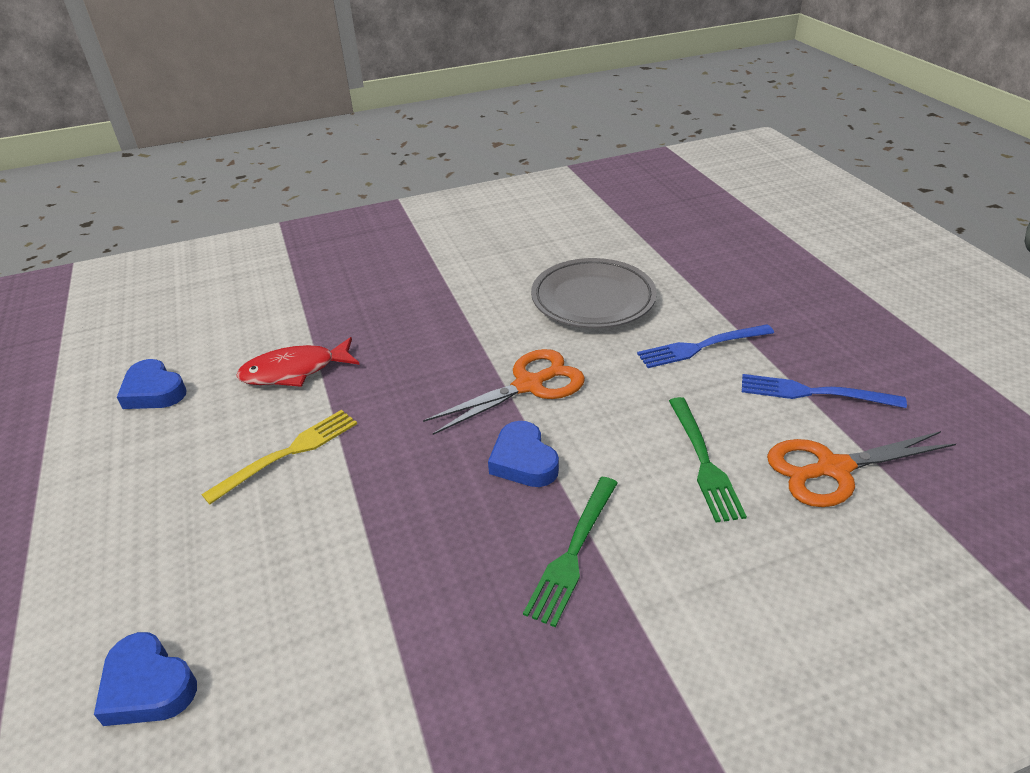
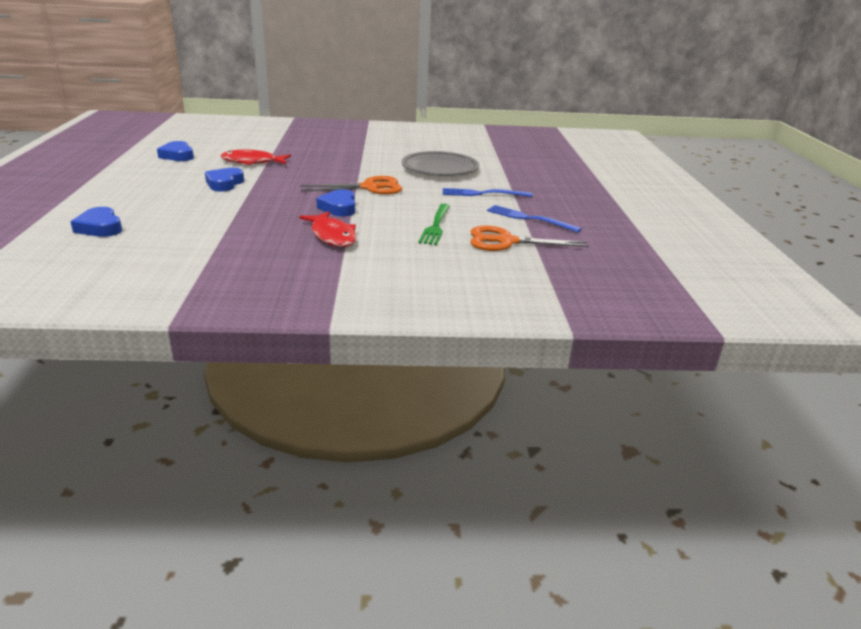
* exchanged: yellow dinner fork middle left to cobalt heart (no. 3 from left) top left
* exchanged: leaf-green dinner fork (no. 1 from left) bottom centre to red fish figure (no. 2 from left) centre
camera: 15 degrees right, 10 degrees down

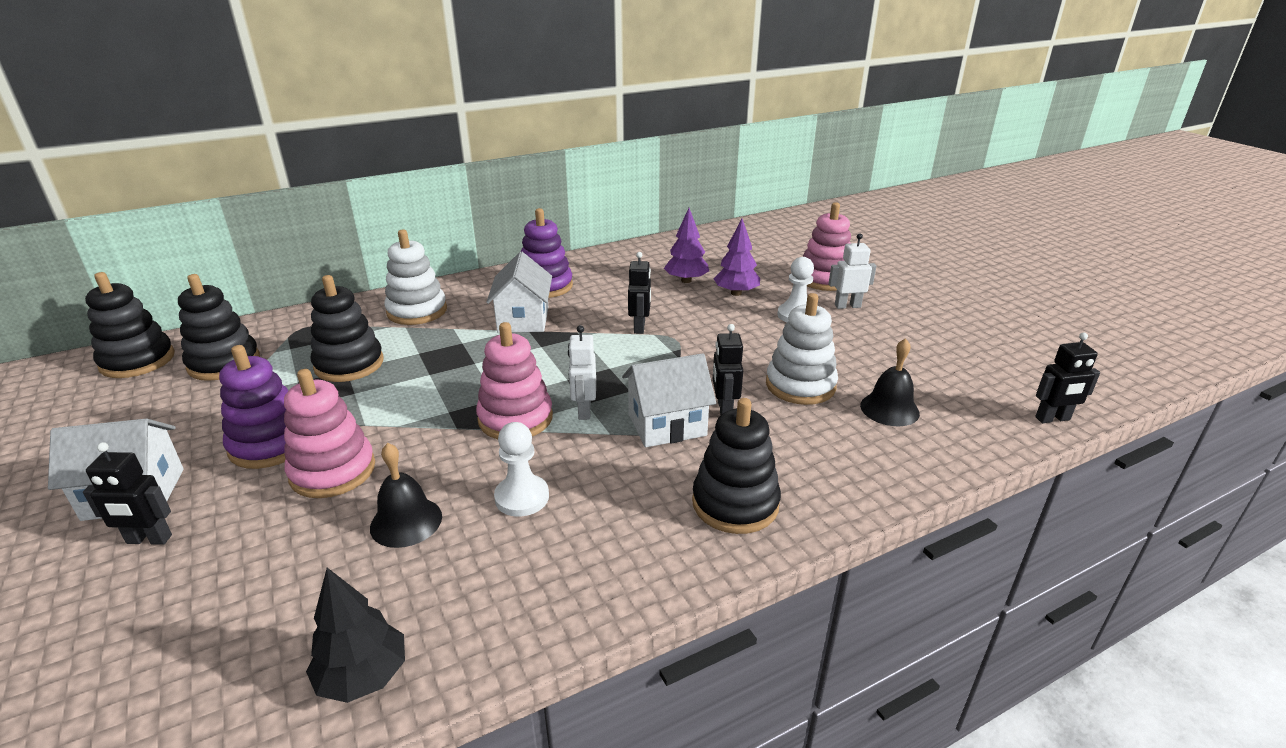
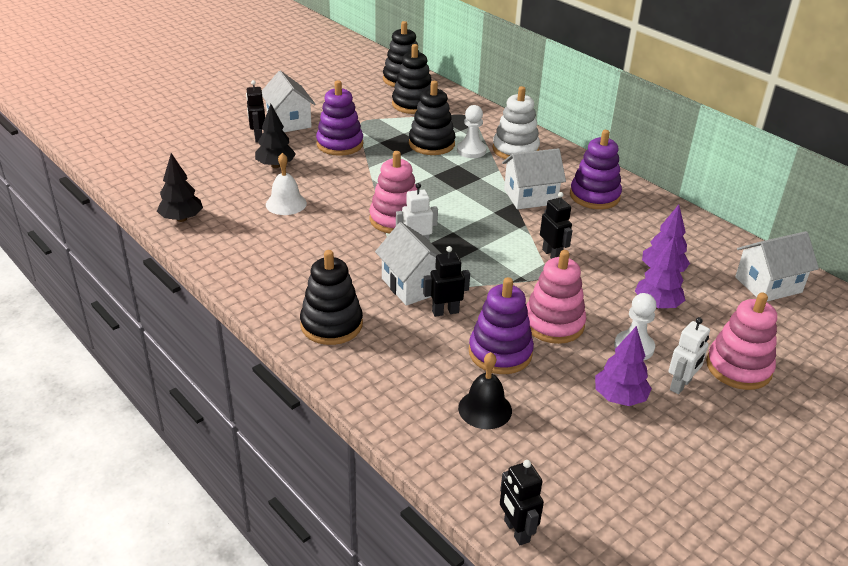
* spun: white toy robot (no. 2 from left) centre = middle right 60 degrees clockwise
* spun: black toy robot (no. 2 from left in the first image) centre = centre 105 degrees counterclockwise
* colour: white stacking rings (no. 2 from left) centre to violet stacking rings (no. 2 from left) centre
* relocated: rose-pink stacking rings (no. 1 from left in the first image) middle left to rose-pink stacking rings (no. 2 from left) centre
* relocated: white chess pawn (no. 1 from left) centre to top centre
* colour: black school bell (no. 1 from left) middle left to white school bell top centre
* appeared: black fir tree (no. 2 from left) top left
* appeared: white house (no. 4 from left) middle right
* appeared: violet fir tree (no. 1 from left) middle right
camera: 75 degrees right, 5 degrees up

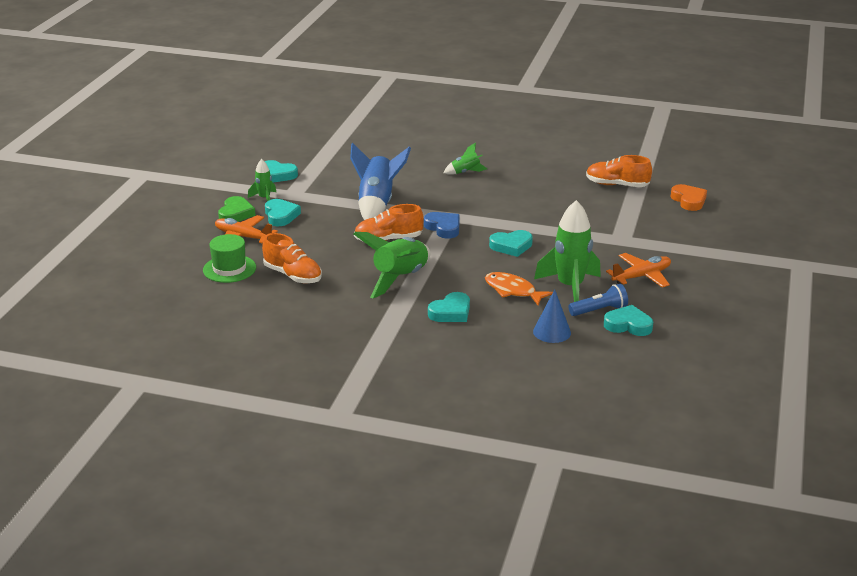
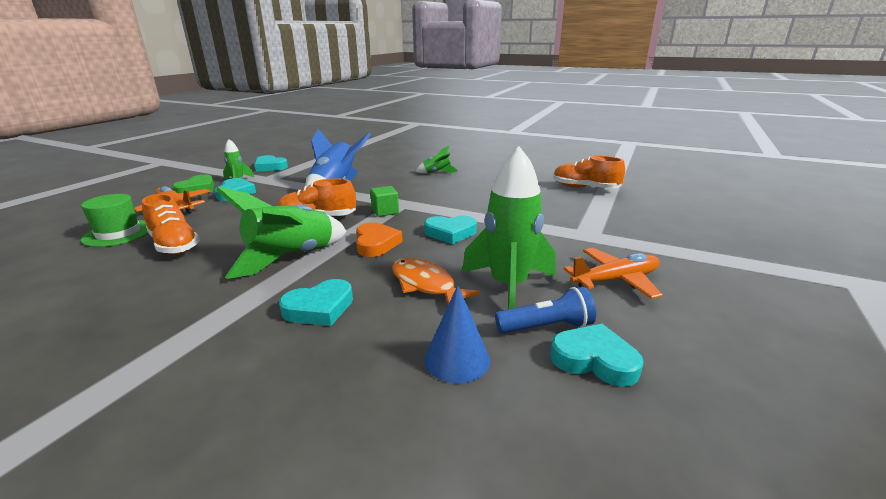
* relocated: bright orange heart middle right to centre
* exchanged: cobalt heart centre to leaf-green block centre
camera: 10 degrees right, 5 degrees down

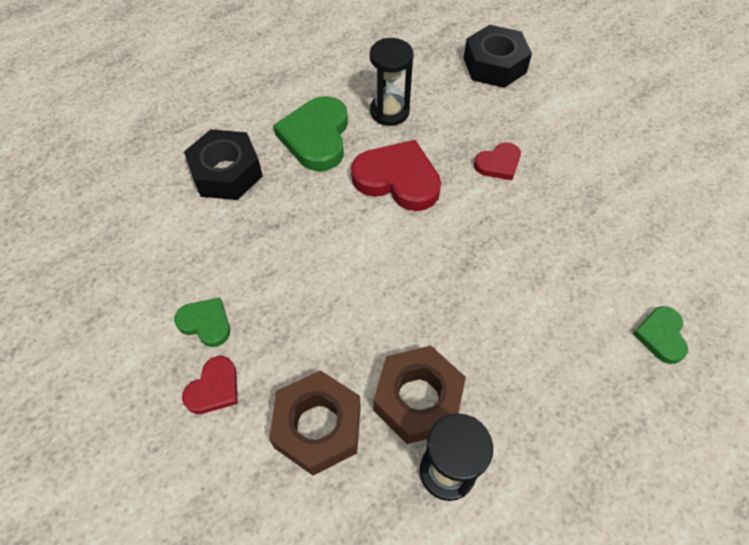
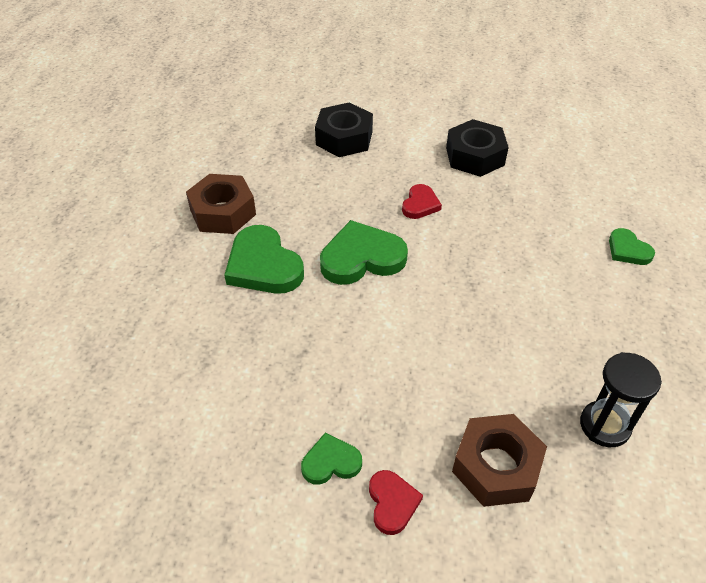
* missing: black sand timer (no. 1 from left) top centre
* relocated: black nut (no. 1 from left in the first image) top left to black nut (no. 2 from left) top right
* colour: red heart (no. 2 from left) top centre to leaf-green heart (no. 3 from left) centre
* relocated: brown nut (no. 2 from left in the first image) bottom centre to brown nut (no. 1 from left) middle left
camera: 40 degrees left, 10 degrees down

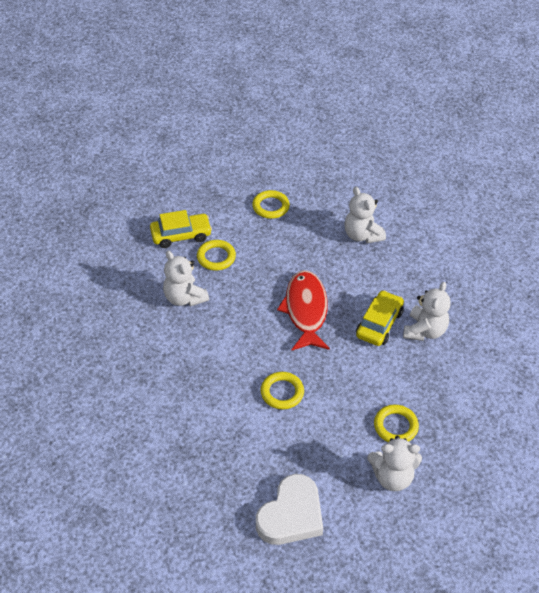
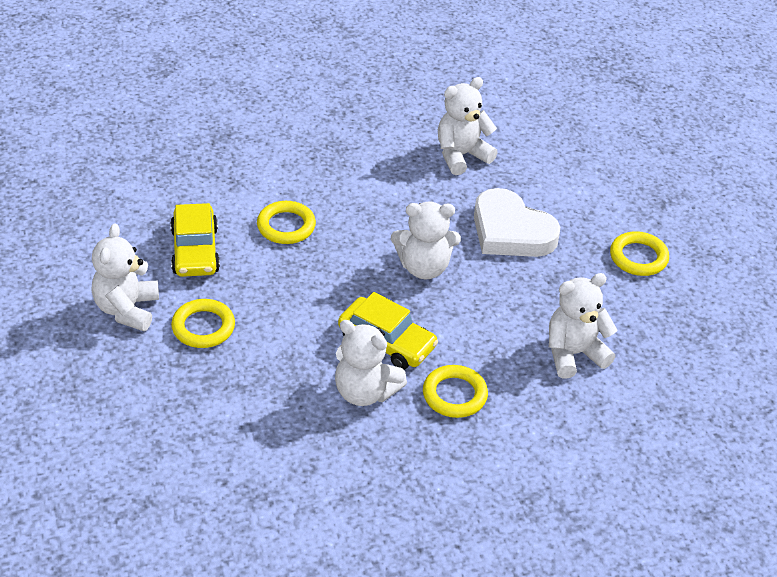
* relocated: yellow toy car (no. 1 from left) centre to middle left
* relocated: yellow hoop (no. 1 from left in the first image) centre to yellow hoop (no. 3 from left) bottom centre
* exchanged: red fish figure centre to white stuffed bear (no. 3 from left) centre
* relocated: white heart bottom centre to centre
camera: 95 degrees right, 5 degrees down

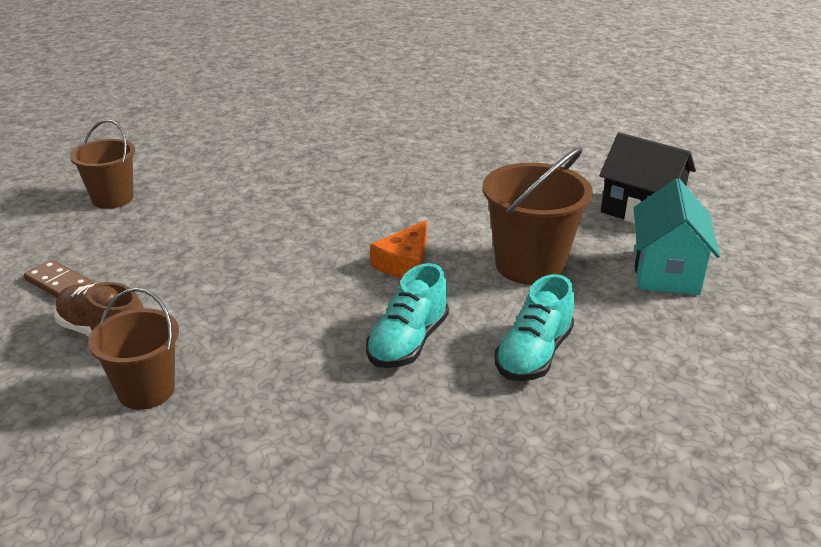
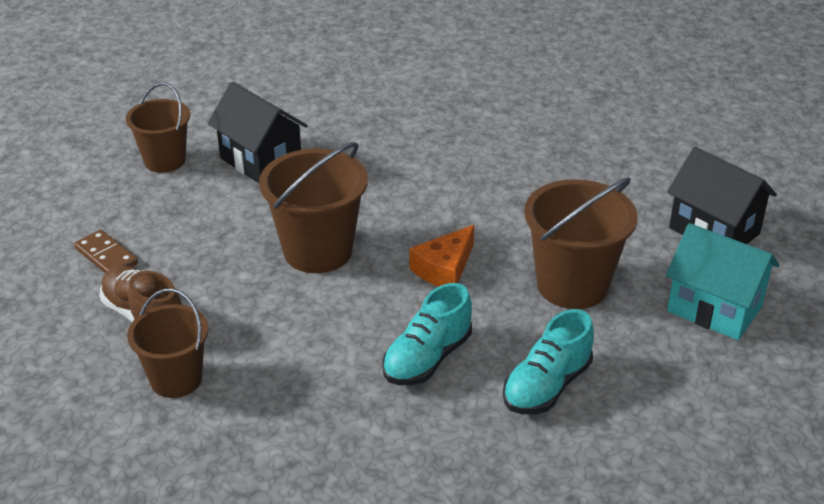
* spun: teal house middle right = middle right 75 degrees counterclockwise
* appeared: black house (no. 1 from left) top left
* appeared: brown sand bucket (no. 3 from left) centre
camera: 10 degrees right, 5 degrees up

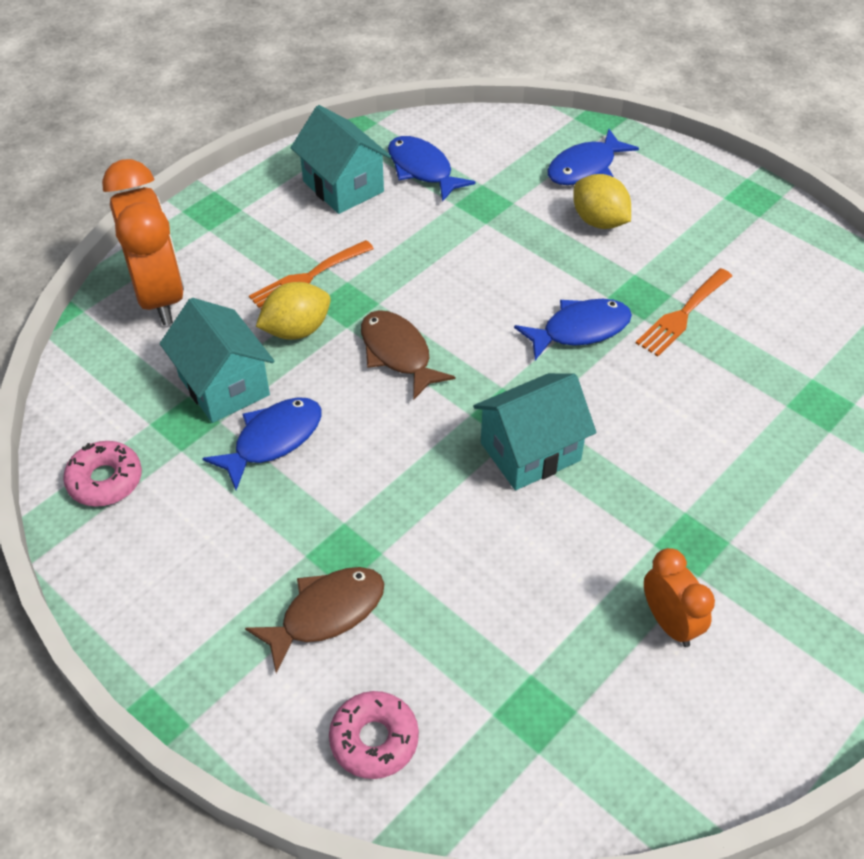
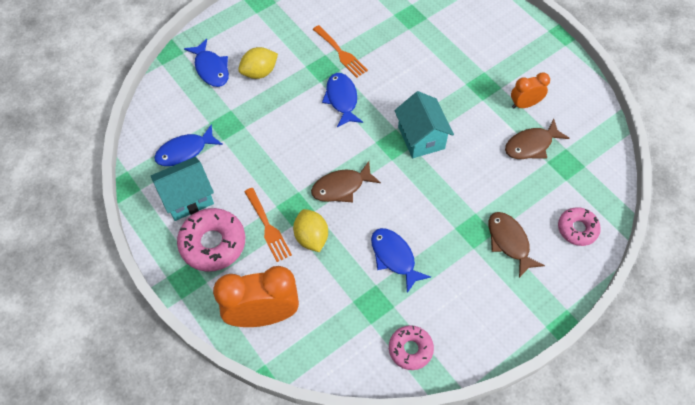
* missing: teal house (no. 1 from left) middle left
* appeared: brown fish figure (no. 3 from left) middle right
* appeared: rose-pink donut (no. 1 from left) middle left
camera: 80 degrees left, 10 degrees up

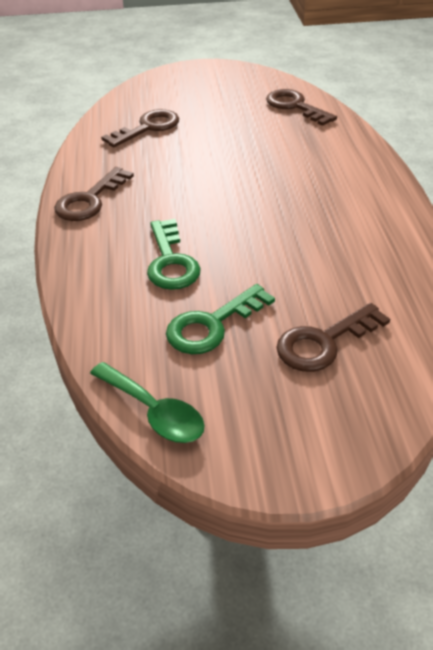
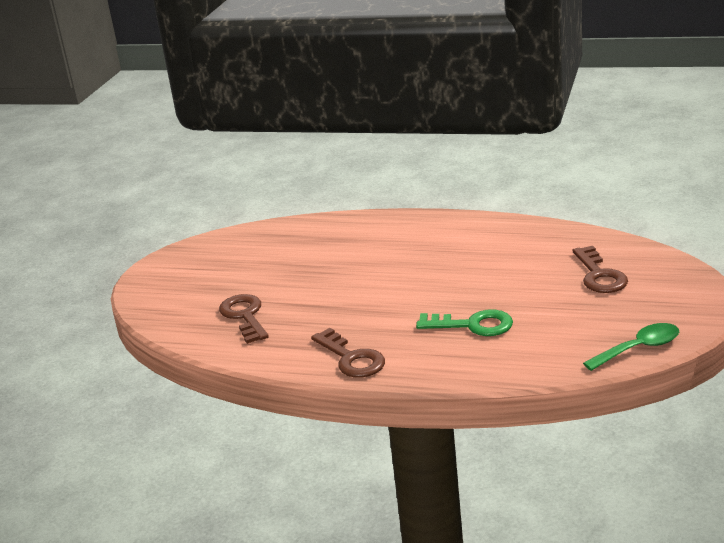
* missing: brown key (no. 3 from left) top right
* missing: leaf-green key (no. 2 from left) centre
camera: 65 degrees left, 15 degrees down

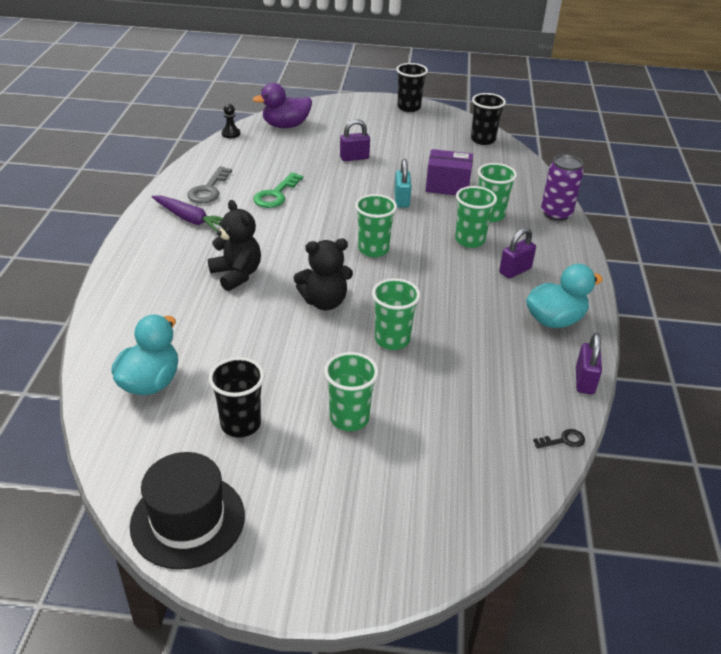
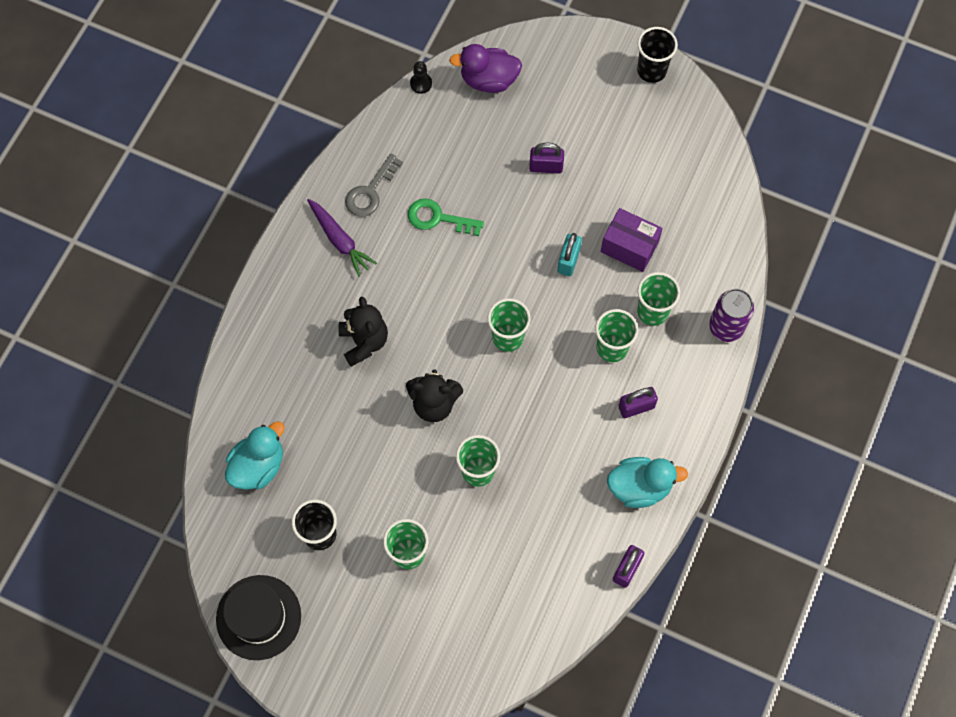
* missing: black beaker (no. 3 from left) top right
* spun: leaf-green key top centre = top centre 60 degrees clockwise
* missing: black key bottom right
camera: 20 degrees right, 30 degrees up

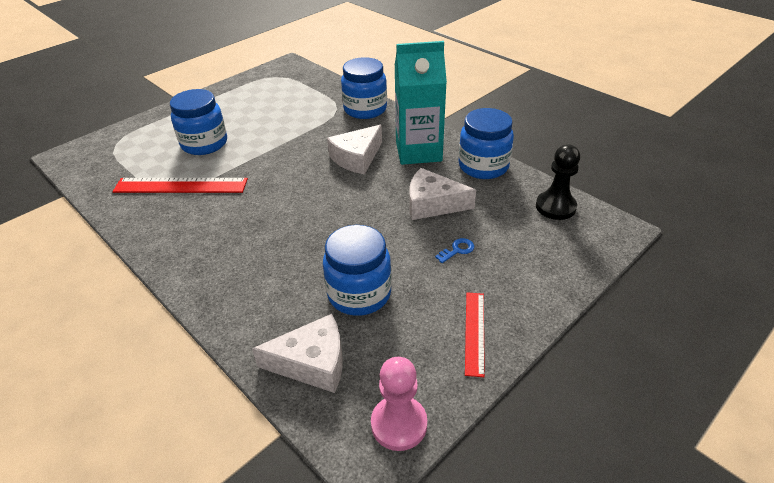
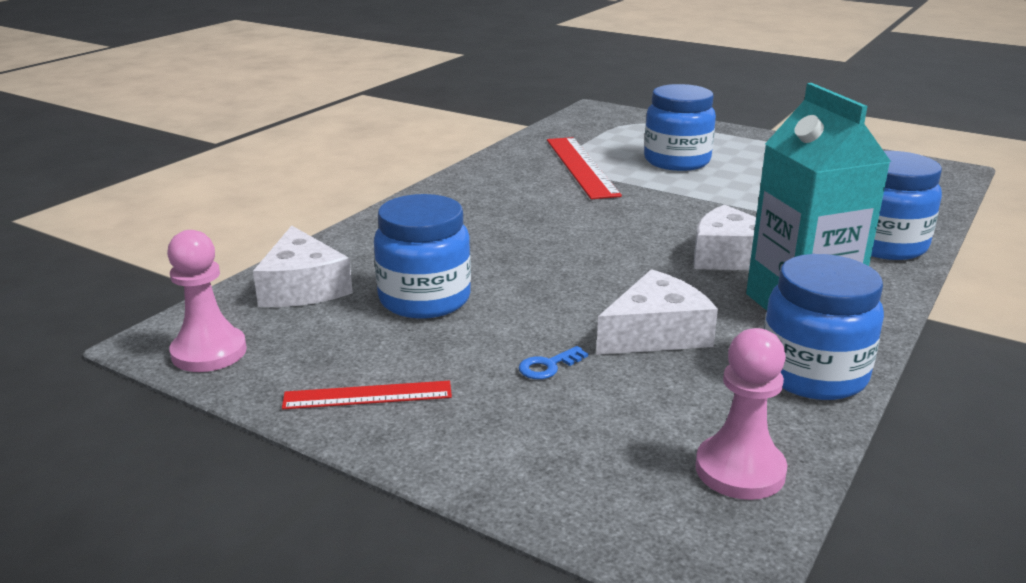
* colour: black chess pawn middle right to rose-pink chess pawn (no. 2 from left) bottom right
* spun: white piece of cheese (no. 3 from left in the first image) centre = centre 60 degrees clockwise
* spun: cobalt key centre = centre 105 degrees clockwise
camera: 75 degrees right, 15 degrees down

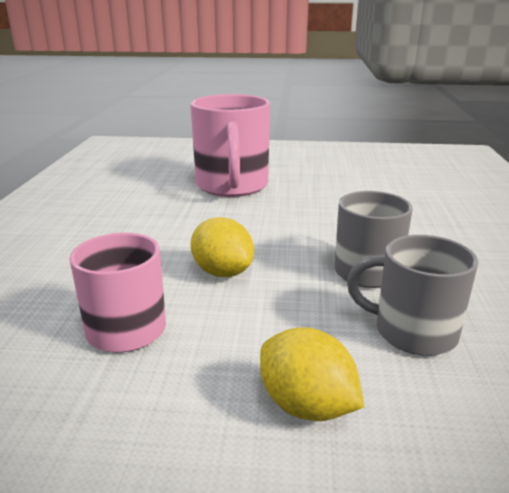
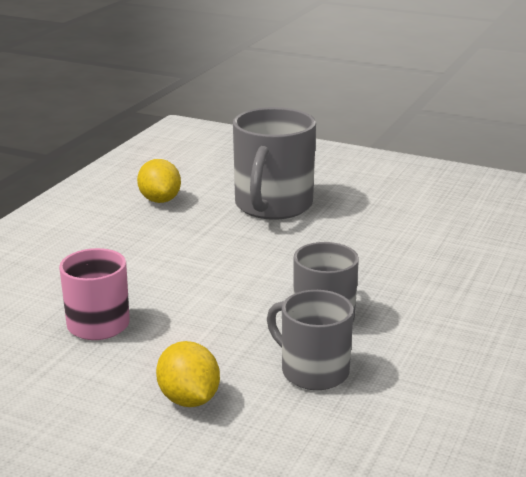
* colour: rose-pink tea mug (no. 2 from left) top centre to gray tea mug (no. 1 from left) centre
* relocated: yellow toy lemon (no. 1 from left) centre to middle left
camera: 20 degrees right, 0 degrees up

